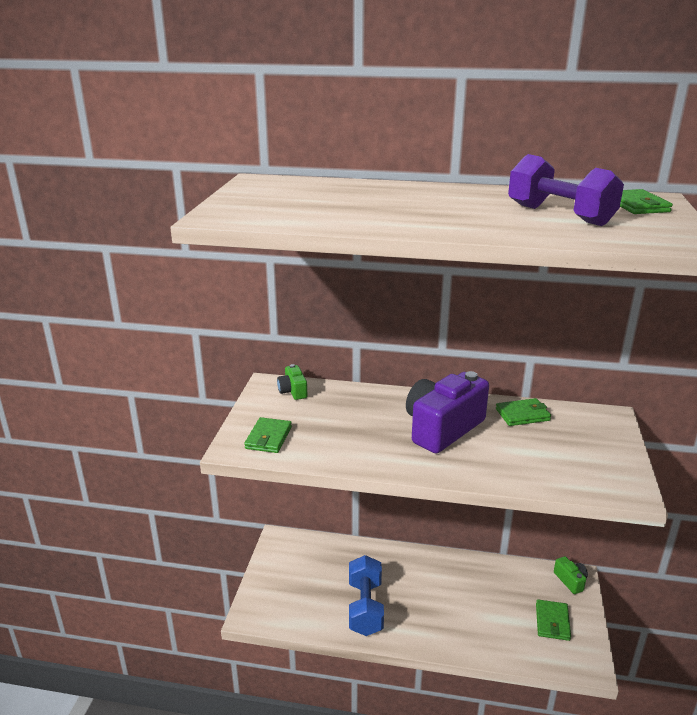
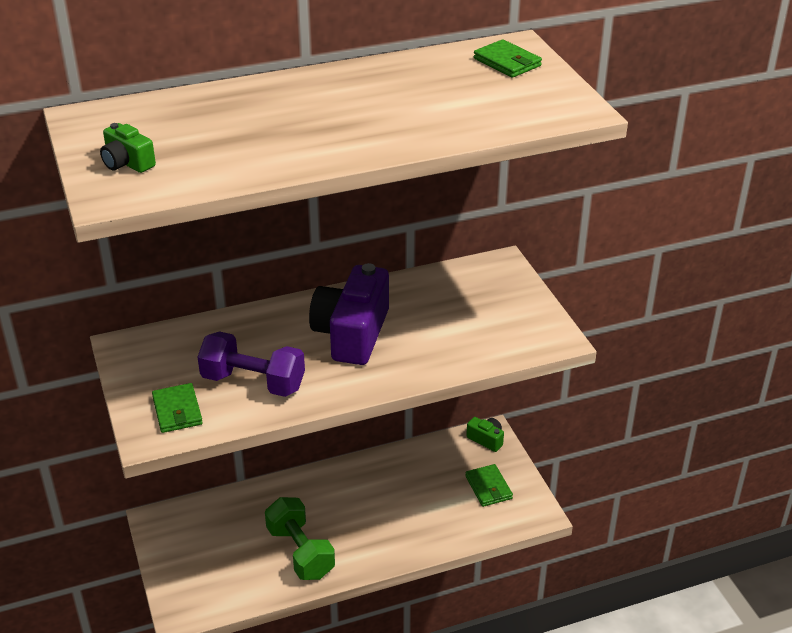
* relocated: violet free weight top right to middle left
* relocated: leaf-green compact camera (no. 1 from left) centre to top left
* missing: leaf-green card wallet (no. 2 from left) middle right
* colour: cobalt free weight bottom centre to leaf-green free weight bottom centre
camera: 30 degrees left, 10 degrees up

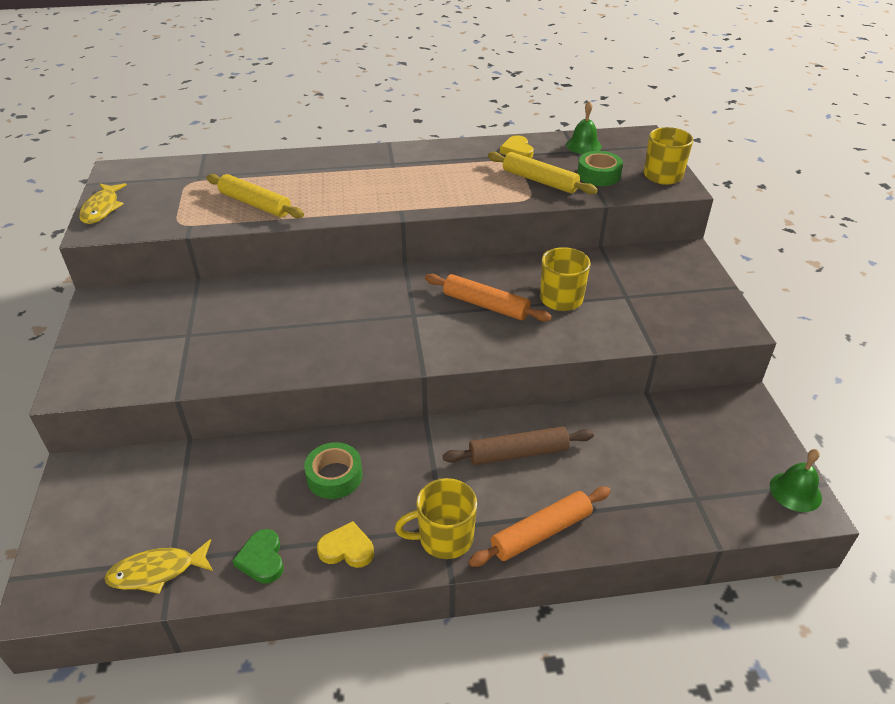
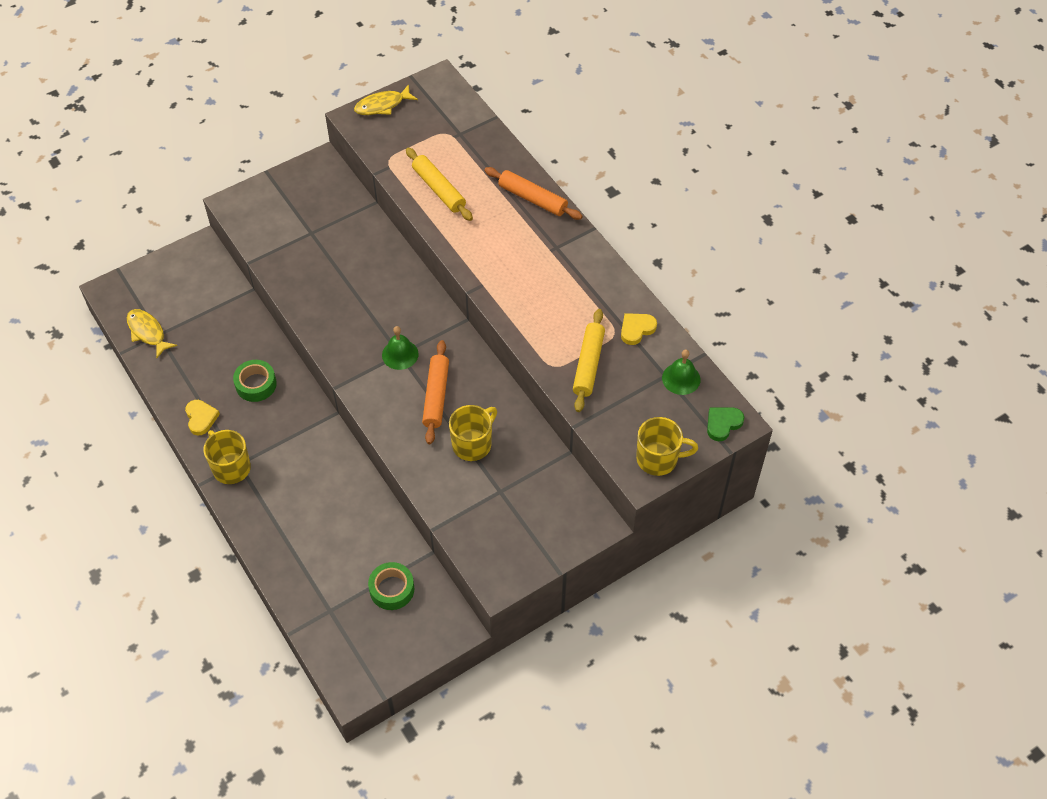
* relocated: leaf-green tape (no. 2 from left) top right to bottom centre
* spun: yellow dough roller (no. 1 from left) top left = top centre 45 degrees counterclockwise
* missing: brown dough roller centre
* relocated: leaf-green school bell (no. 2 from left in the first image) bottom right to leaf-green school bell (no. 1 from left) centre
* relocated: bright orange dough roller (no. 2 from left) bottom centre to top centre
* relocated: leaf-green heart bottom left to middle right
camera: 65 degrees right, 15 degrees up

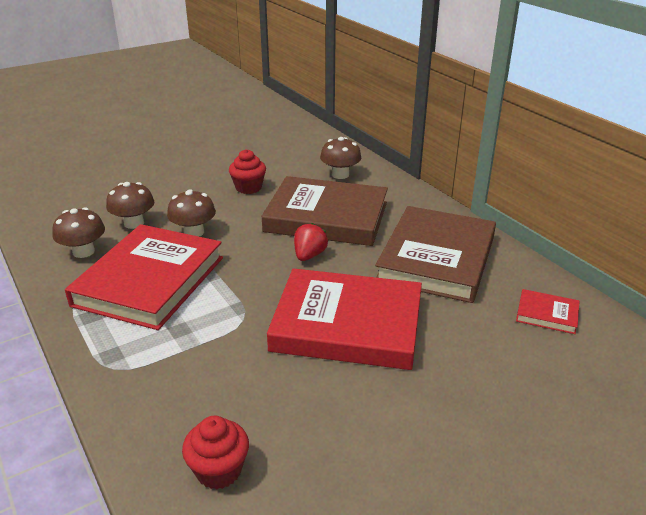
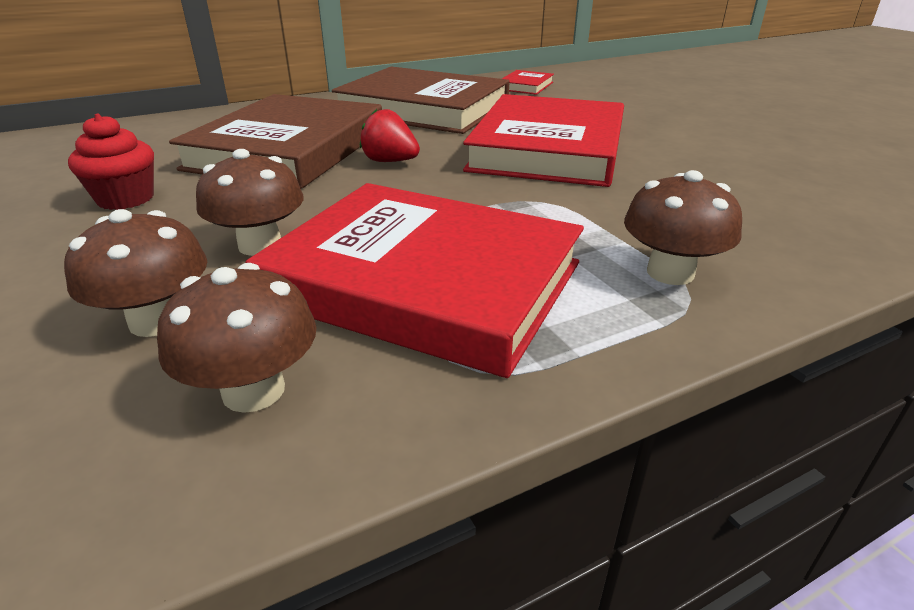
* relocated: brown toadstool (no. 4 from left) top centre to middle right
* missing: red cupcake (no. 1 from left) bottom left
camera: 85 degrees left, 0 degrees up

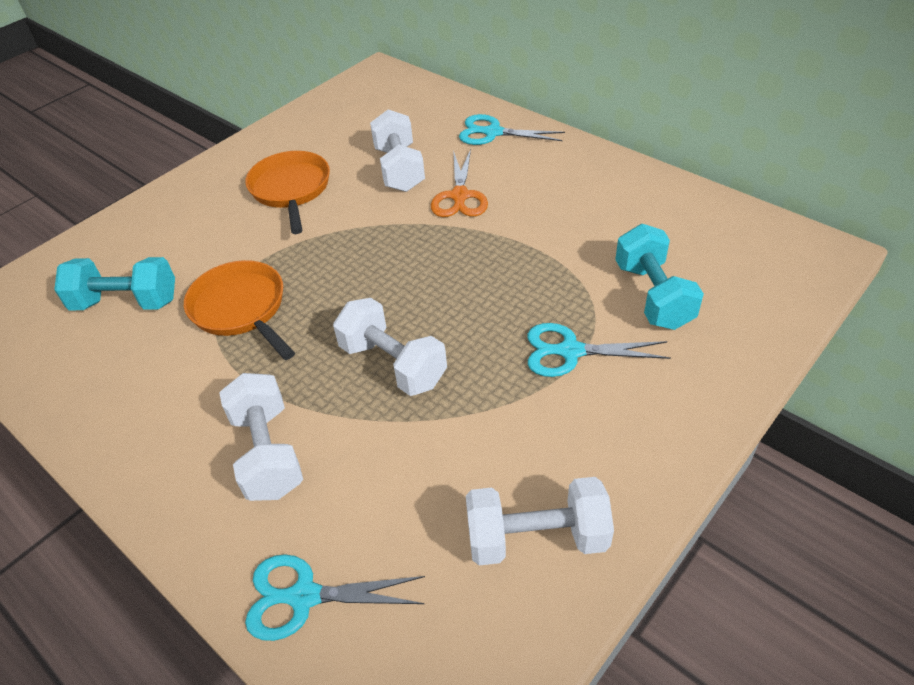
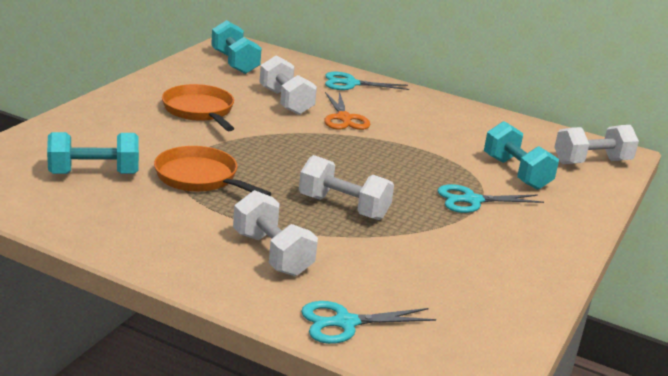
* relocated: white free weight (no. 4 from left) bottom centre to middle right
* appeared: teal free weight (no. 2 from left) top centre
camera: 20 degrees left, 20 degrees down

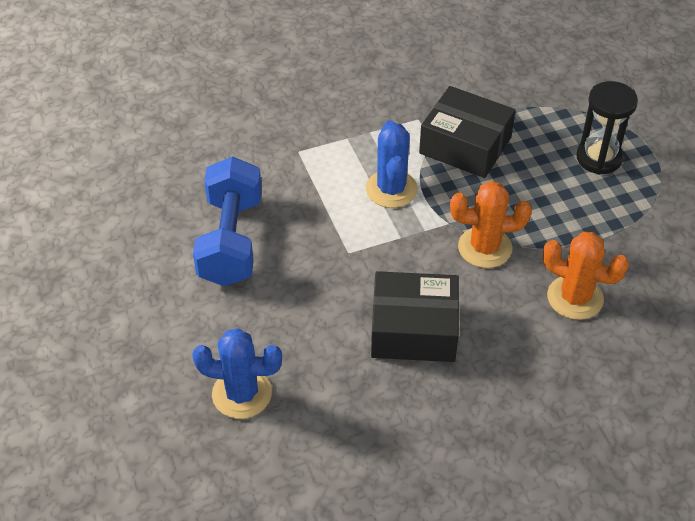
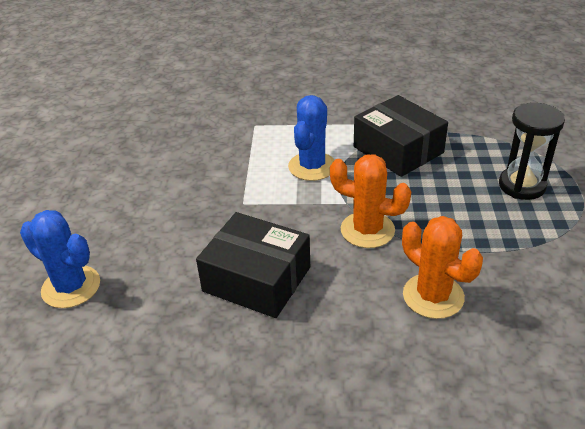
* missing: cobalt free weight middle left
camera: 25 degrees right, 10 degrees down

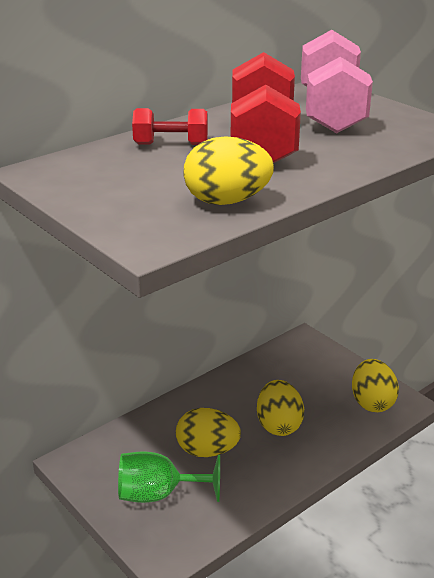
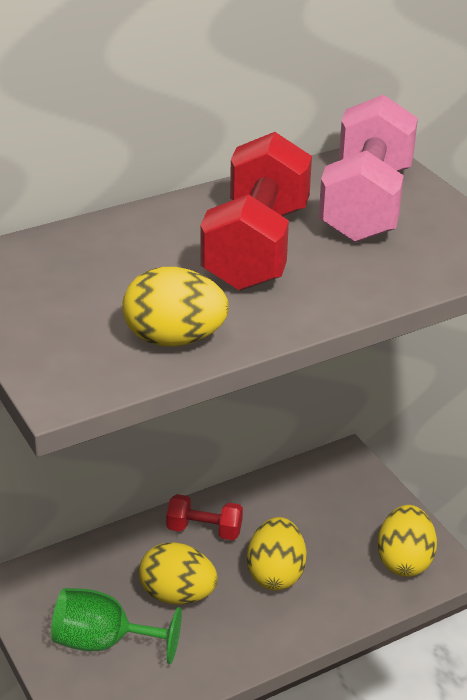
* relocated: red free weight (no. 1 from left) top centre to bottom centre
camera: 10 degrees right, 5 degrees up

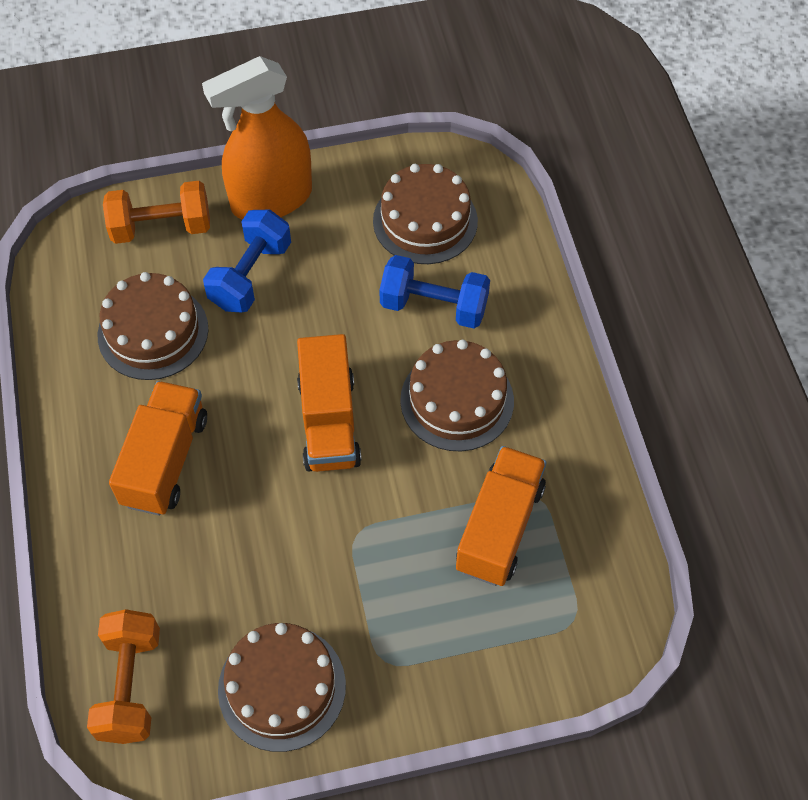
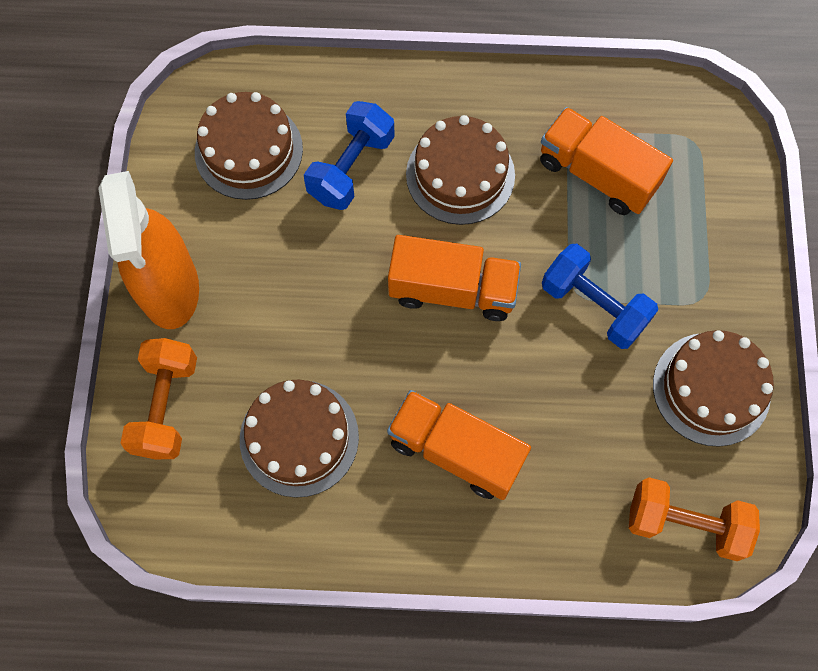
* relocated: cobalt free weight (no. 1 from left in the first image) top left to cobalt free weight (no. 2 from left) middle right
camera: 75 degrees left, 10 degrees up

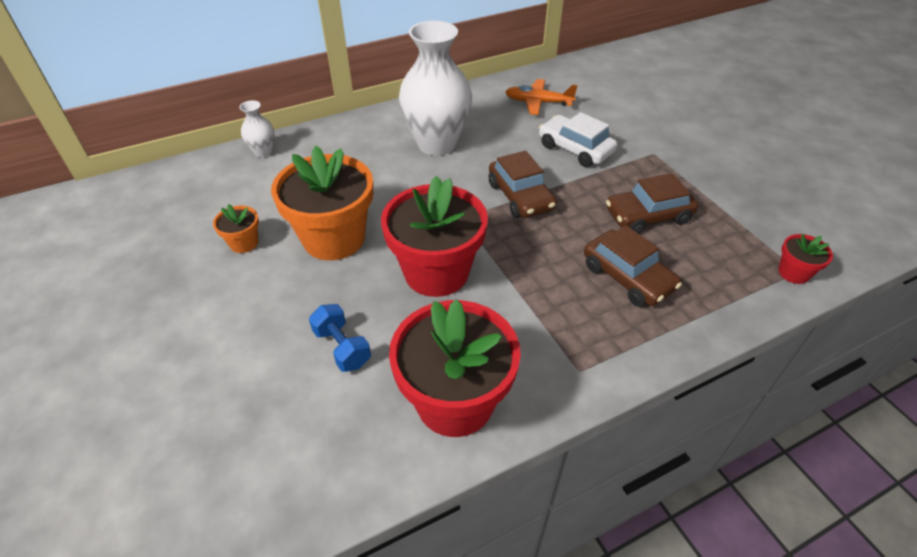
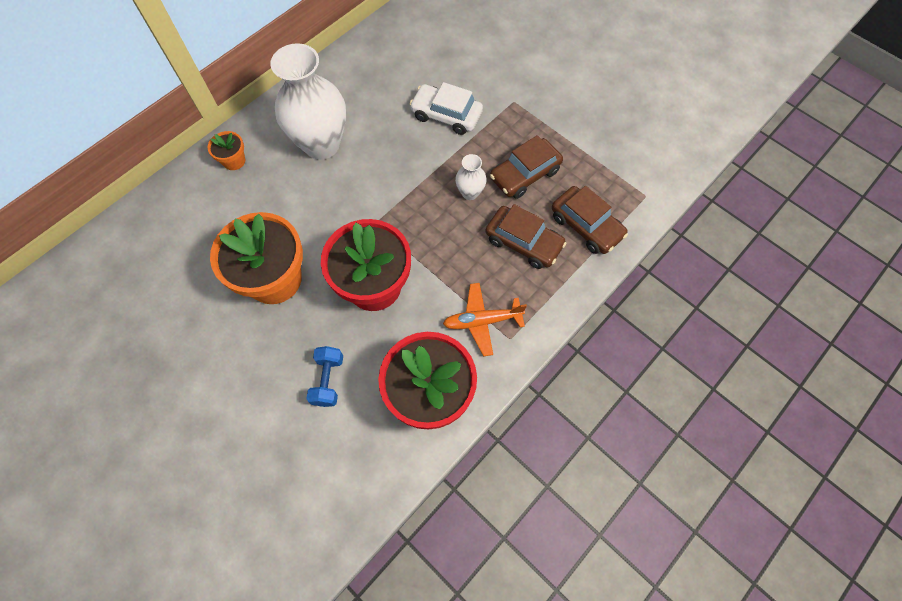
* relocated: bright orange aeroplane top centre to centre
* relocated: white vase (no. 1 from left in the first image) top left to white vase (no. 2 from left) top centre
* relocated: brown toy car (no. 1 from left in the first image) top centre to brown toy car (no. 3 from left) centre
* relocated: bright orange flower pot (no. 1 from left) middle left to top left
* missing: red flower pot (no. 3 from left) middle right
* spun: cobalt free weight centre = centre 60 degrees clockwise
camera: 20 degrees left, 20 degrees up

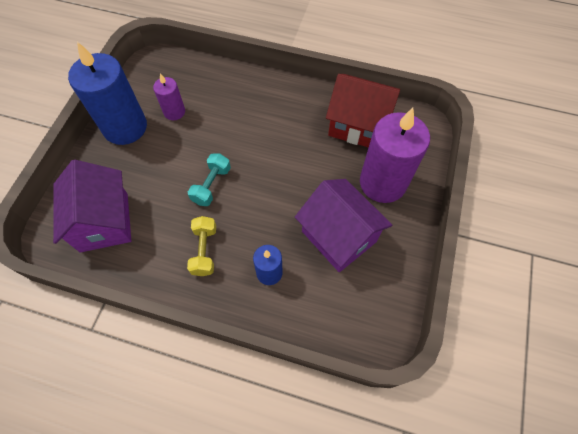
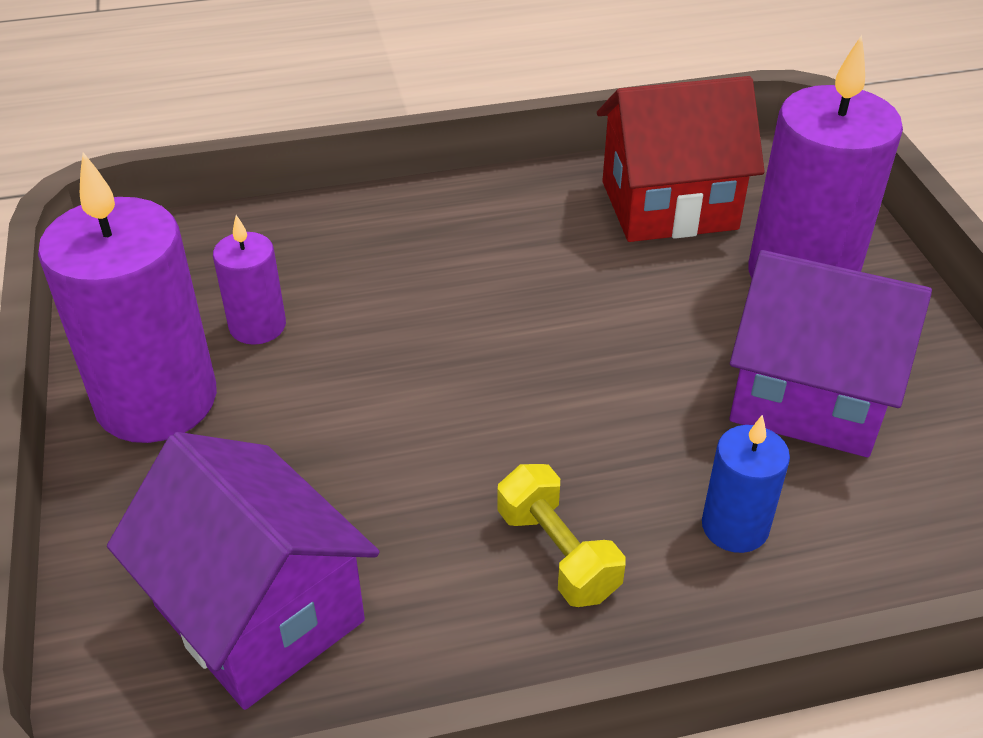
* colour: cobalt candle (no. 1 from left) top left to violet candle (no. 1 from left) middle left
* missing: teal free weight centre
camera: 30 degrees left, 20 degrees down

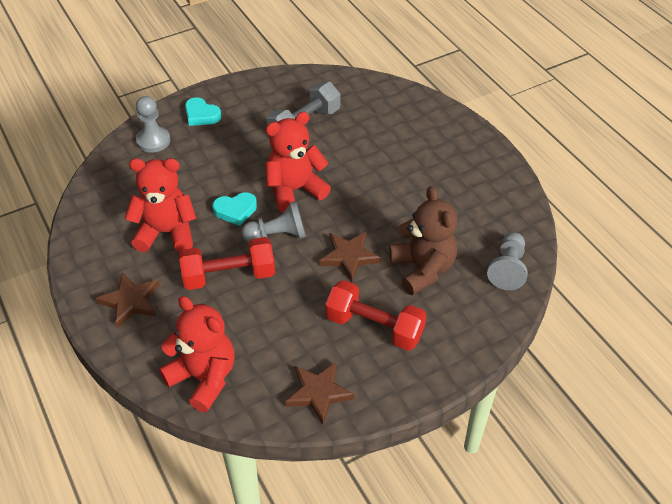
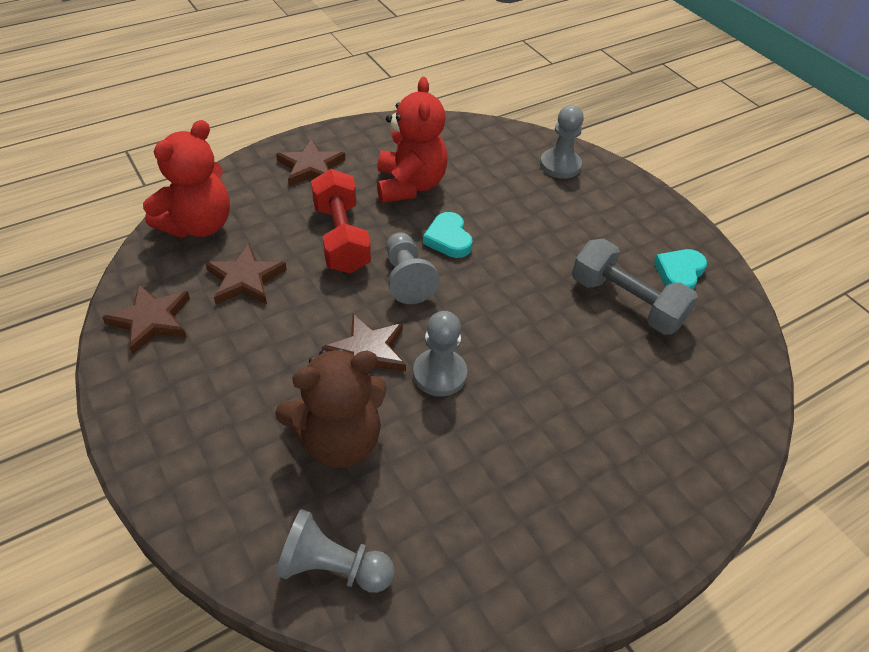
* relocated: teal heart (no. 1 from left in the first image) top left to teal heart (no. 2 from left) middle right
* missing: red stuffed bear (no. 3 from left) top centre
* missing: red free weight (no. 2 from left) centre
* appeared: brown star shape (no. 2 from left) middle left
* appeared: gray chess pawn (no. 3 from left) centre
camera: 85 degrees right, 0 degrees up

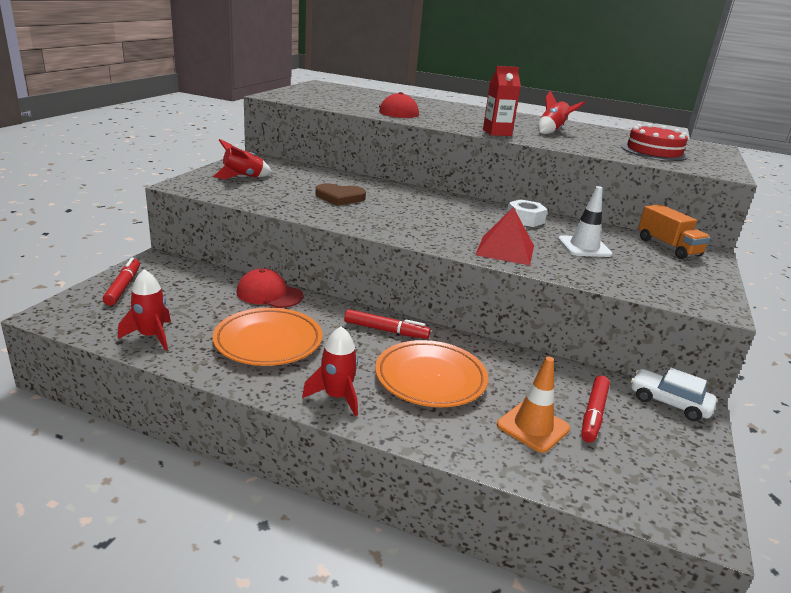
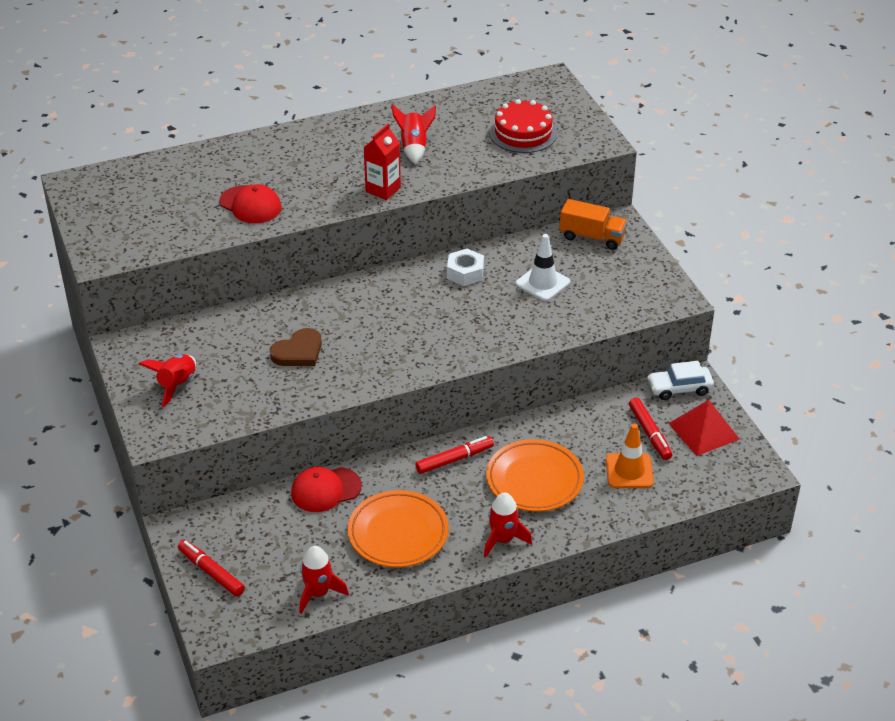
* relocated: red pyramid shape centre to middle right
camera: 40 degrees left, 15 degrees up

